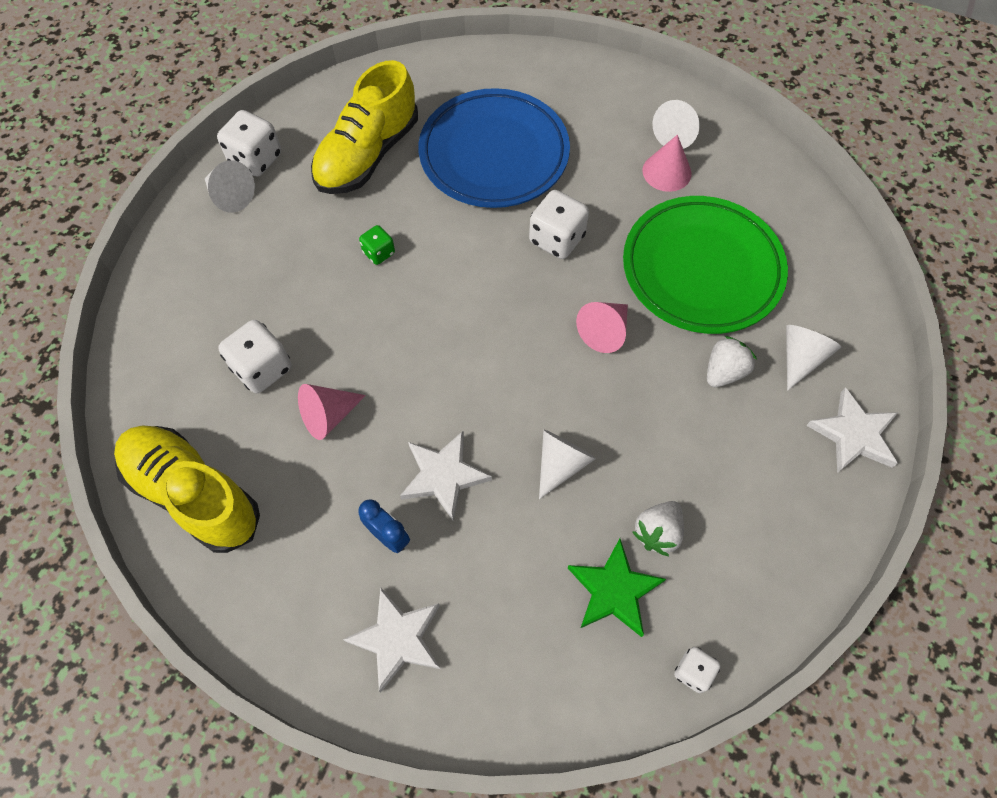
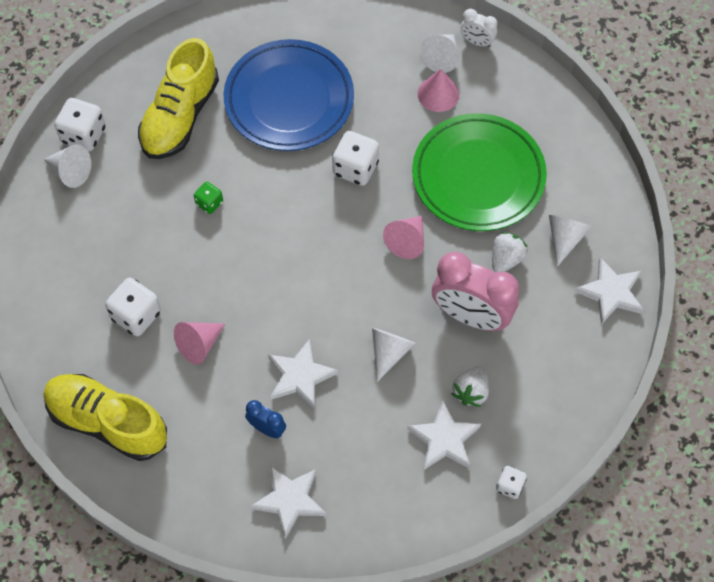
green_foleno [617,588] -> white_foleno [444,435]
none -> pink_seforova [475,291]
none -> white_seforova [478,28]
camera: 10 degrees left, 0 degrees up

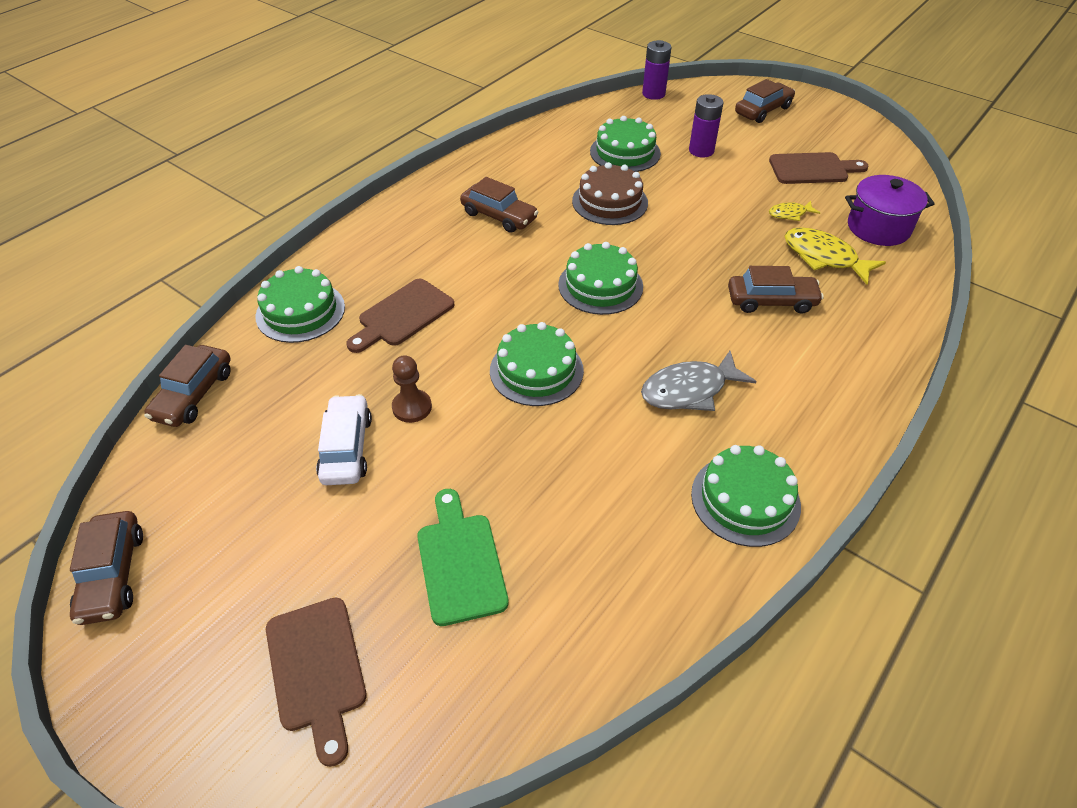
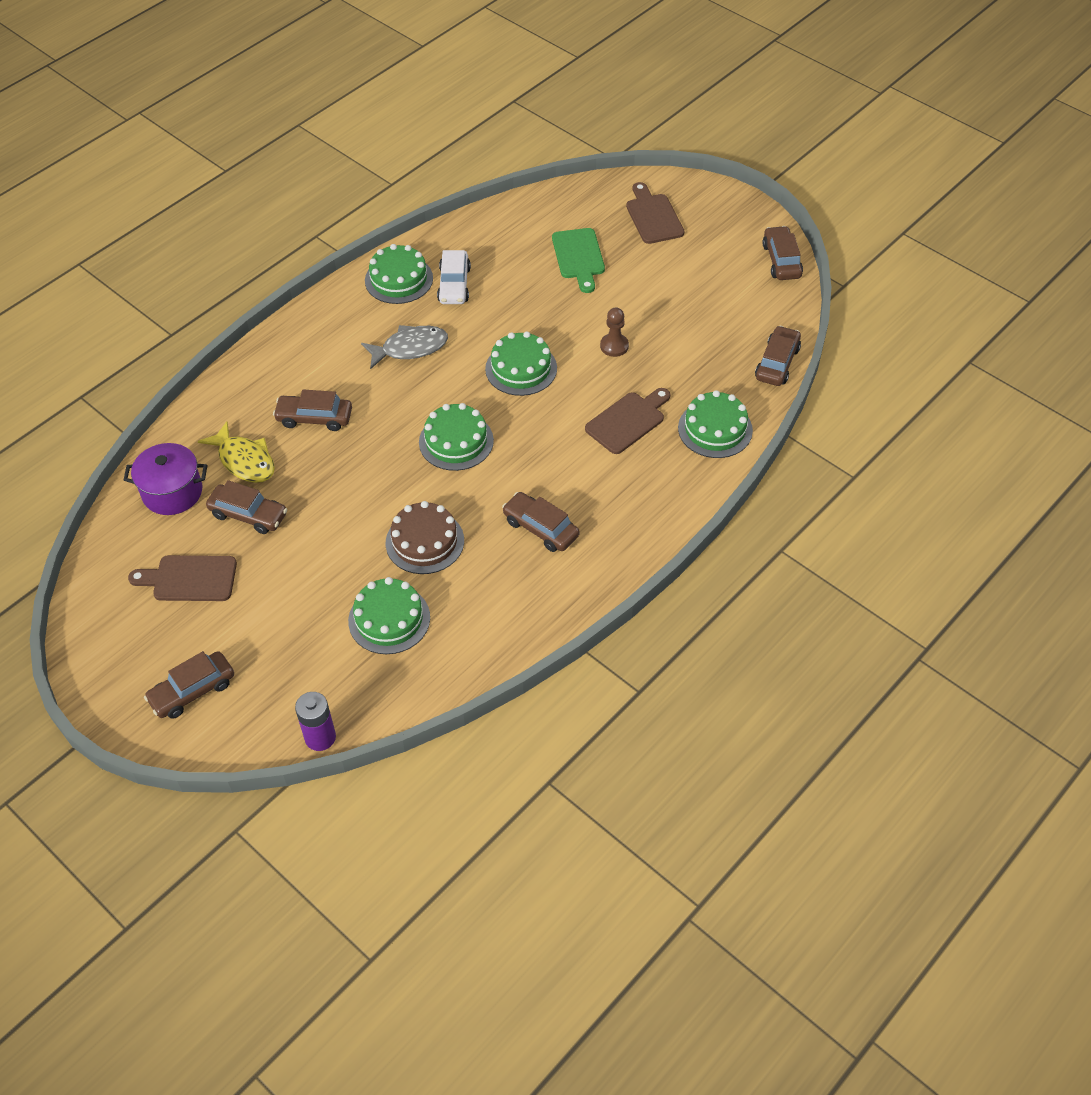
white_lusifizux [344,439] -> white_lusifizux [454,277], move
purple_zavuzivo [706,125] -> none
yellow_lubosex [794,211] -> brown_lusifizux [246,507]
camera: 175 degrees left, 5 degrees up

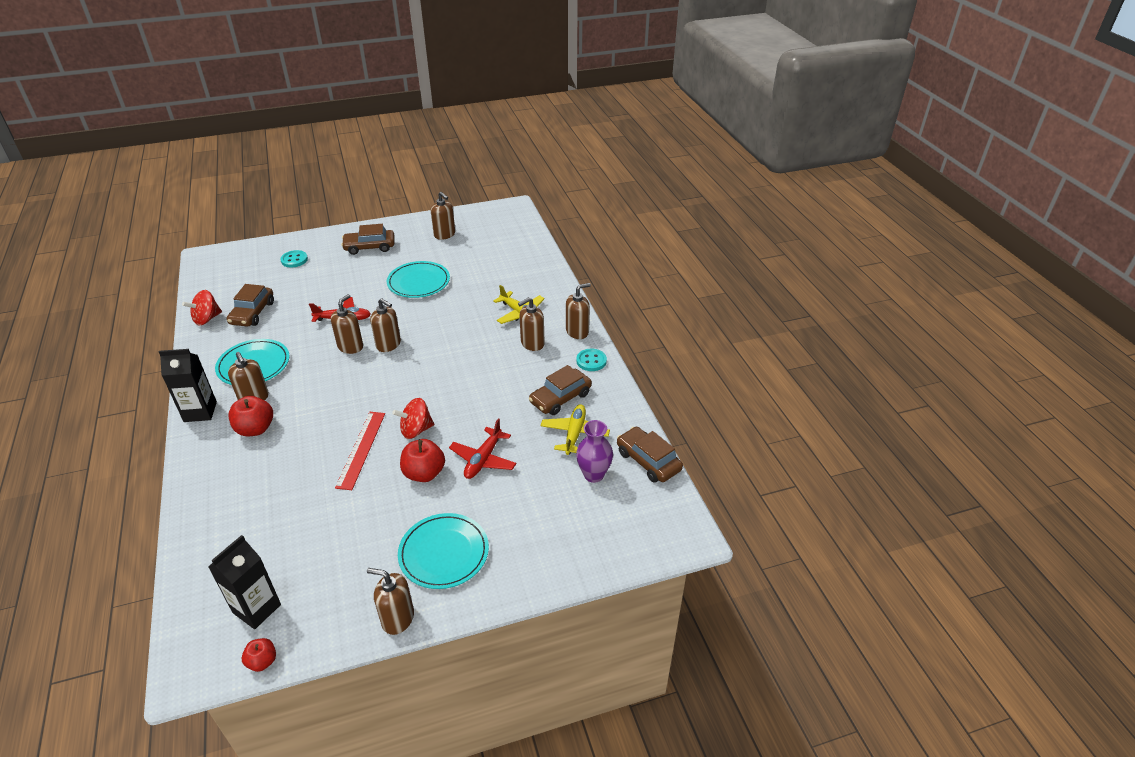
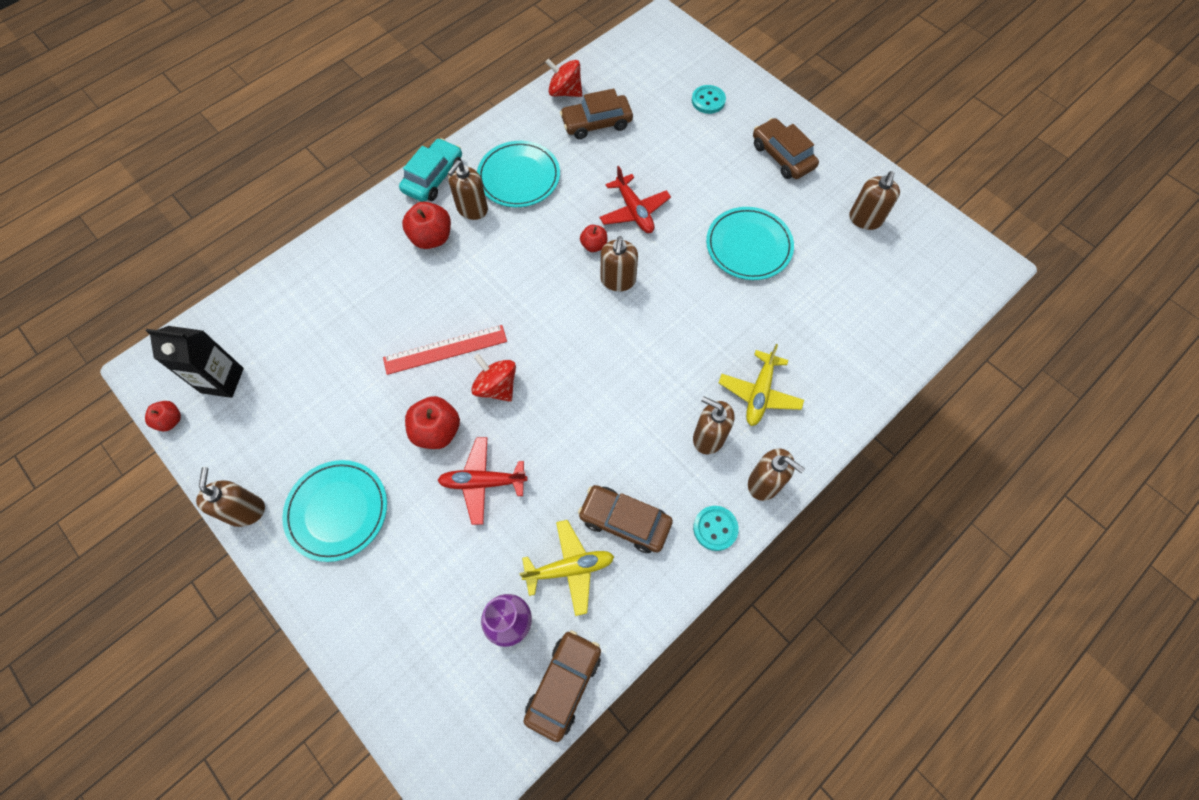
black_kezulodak [188,385] -> turquoise_lusifizux [430,170]
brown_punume [347,324] -> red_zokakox [593,238]
camera: 65 degrees right, 25 degrees up

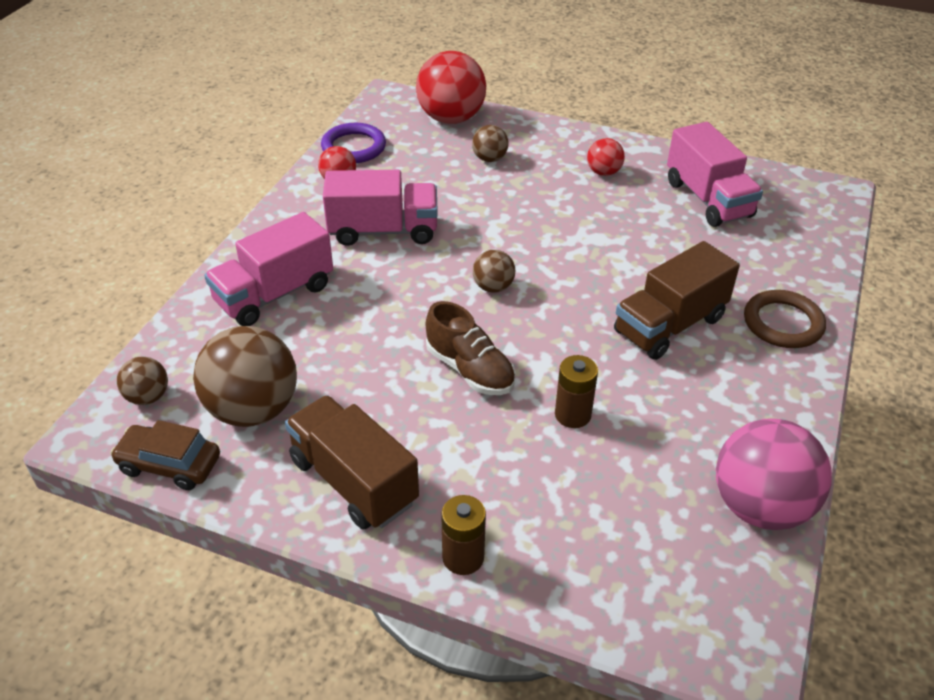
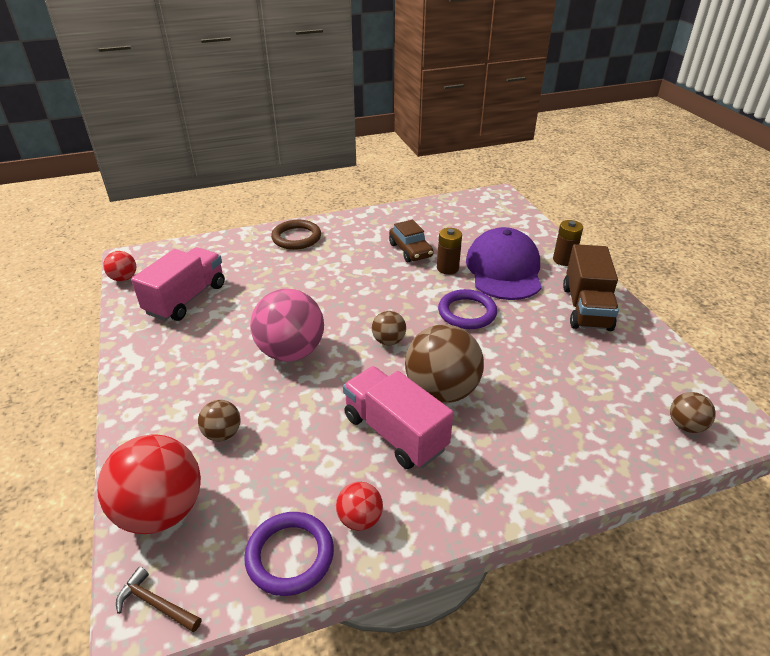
brown_lusifizux [165,455] -> brown_lusifizux [411,241], move
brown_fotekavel [245,376] -> brown_fotekavel [444,363], move
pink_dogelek [268,269] -> none
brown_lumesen [471,348] -> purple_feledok [467,309]
red_fotekavel [606,157] -> red_fotekavel [119,266], move
brown_dogelek [677,300] -> none
pink_fotekavel [774,474] -> pink_fotekavel [287,325], move
none -> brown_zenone [158,599]
none -> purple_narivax [504,263]
camera: 130 degrees left, 5 degrees down

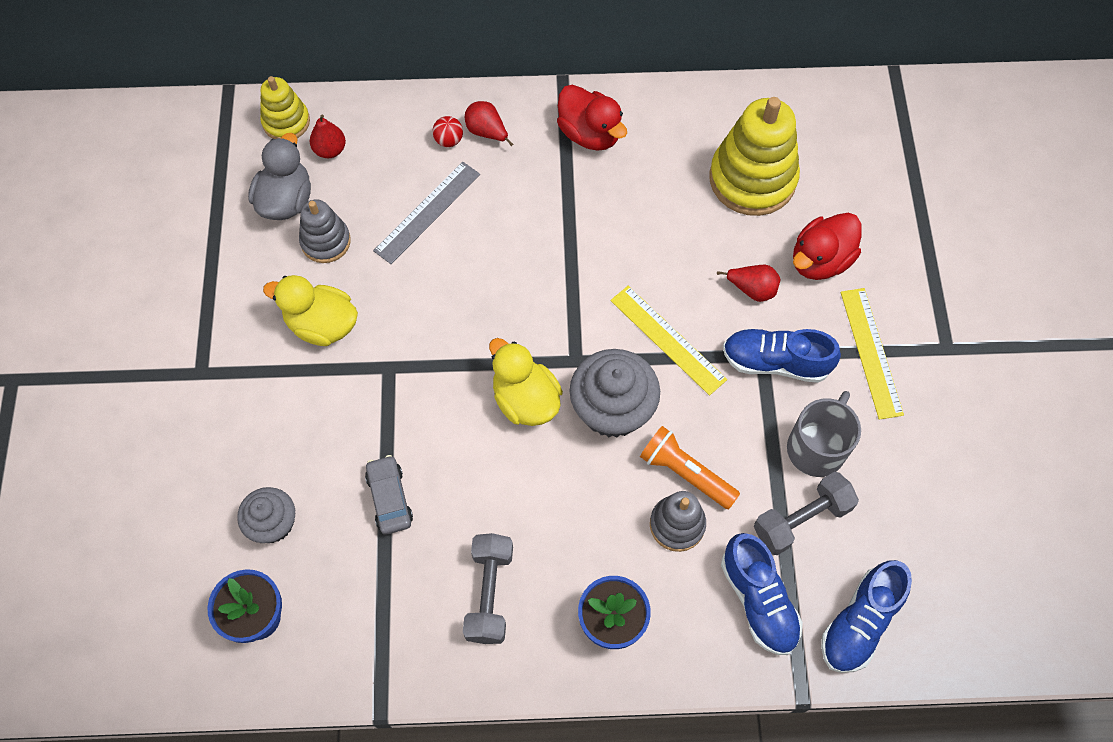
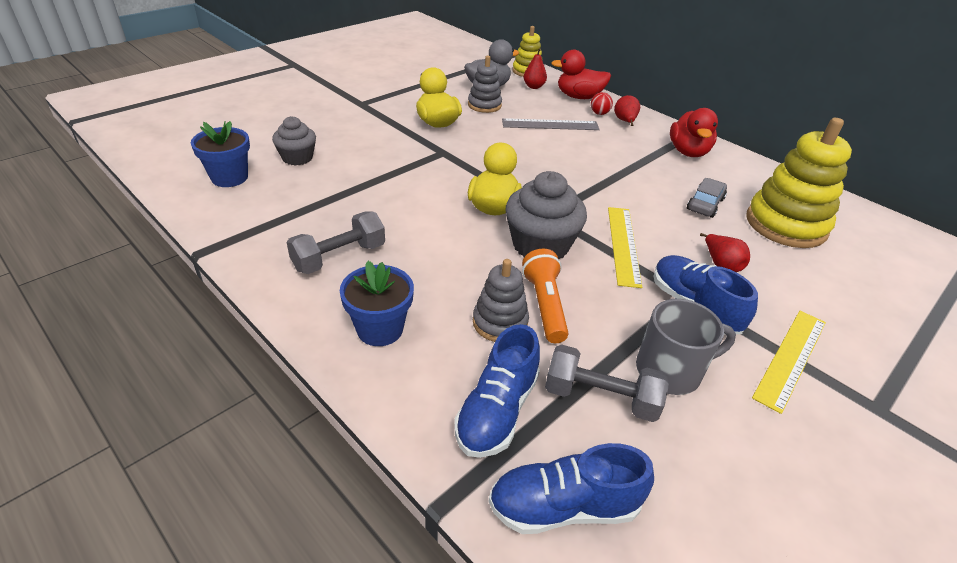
grey_lusifizux [389,495] -> grey_lusifizux [707,198], move
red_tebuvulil [827,246] -> red_tebuvulil [581,74], move
camera: 45 degrees right, 25 degrees down

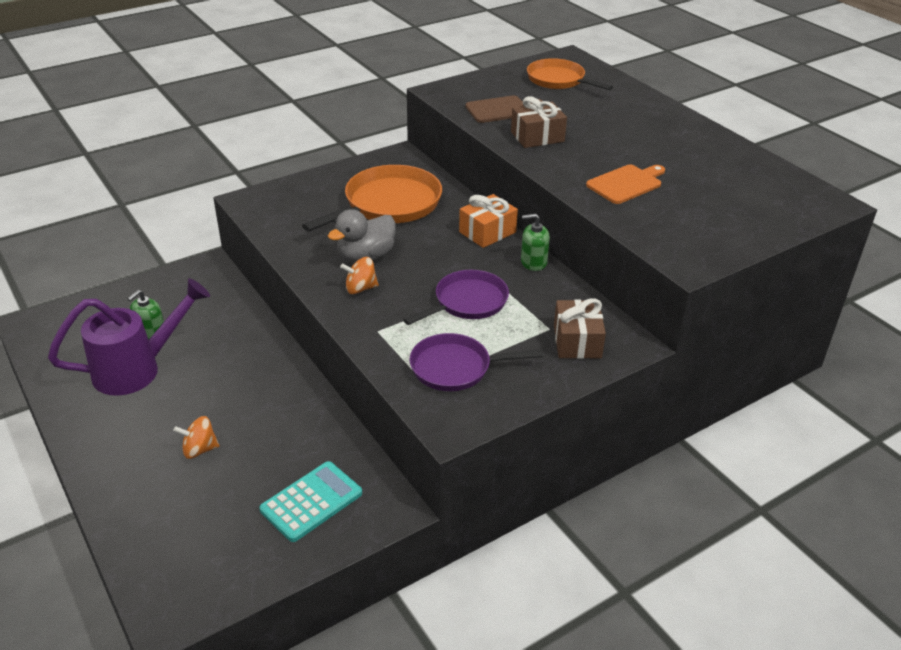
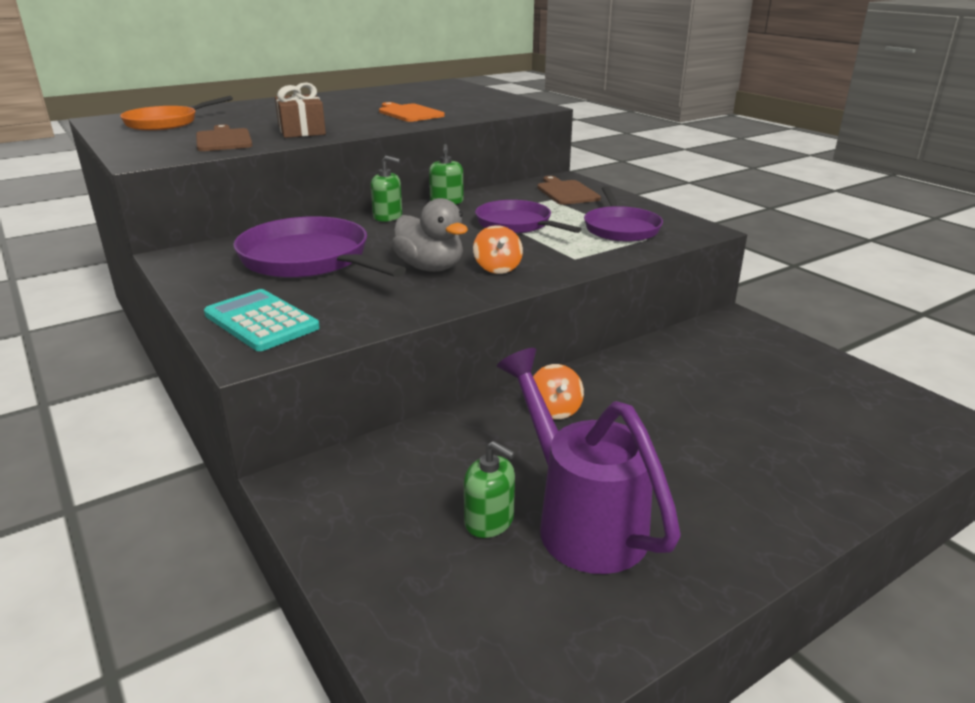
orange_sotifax [196,437] -> orange_sotifax [558,391], move
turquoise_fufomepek [310,501] -> turquoise_fufomepek [262,320], move
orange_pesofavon [372,198] -> purple_pesofavon [319,247]
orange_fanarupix [488,221] -> green_punume [386,189]
brown_fanarupix [580,328] -> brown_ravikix [569,190]
camera: 90 degrees left, 10 degrees down

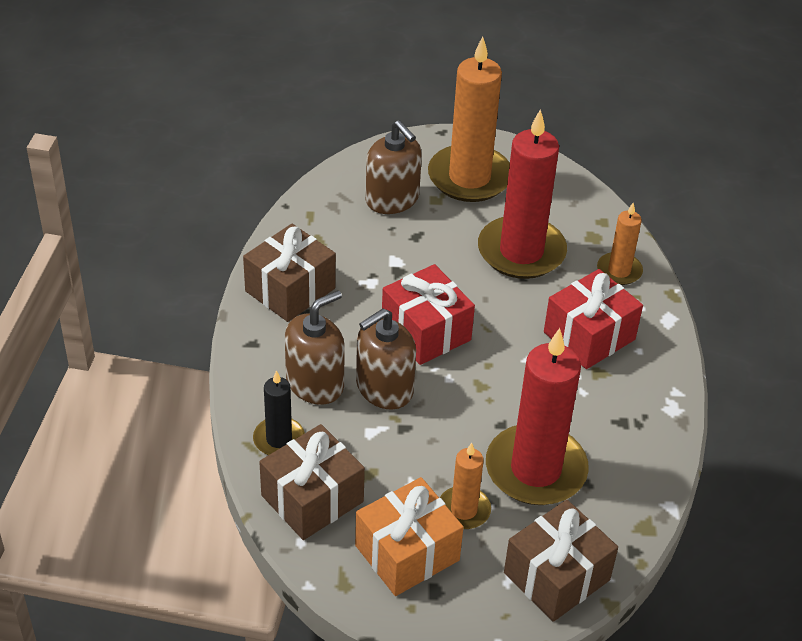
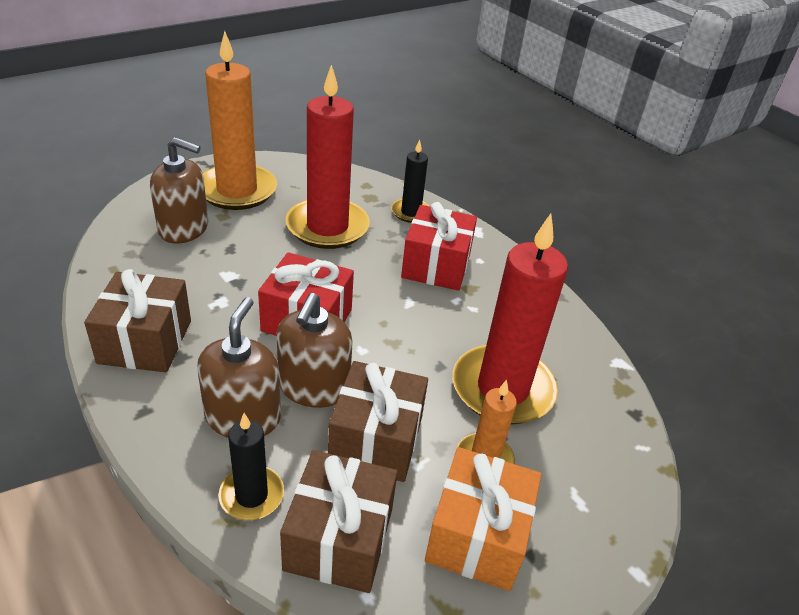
brown_fanarupix [561,561] -> brown_fanarupix [378,421], move
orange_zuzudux [620,244] -> black_zuzudux [410,181]
camera: 40 degrees left, 5 degrees down

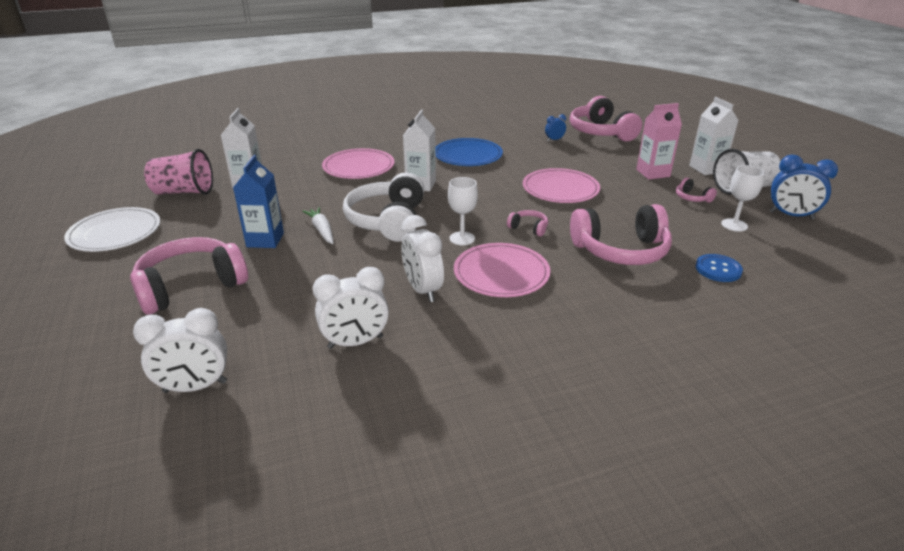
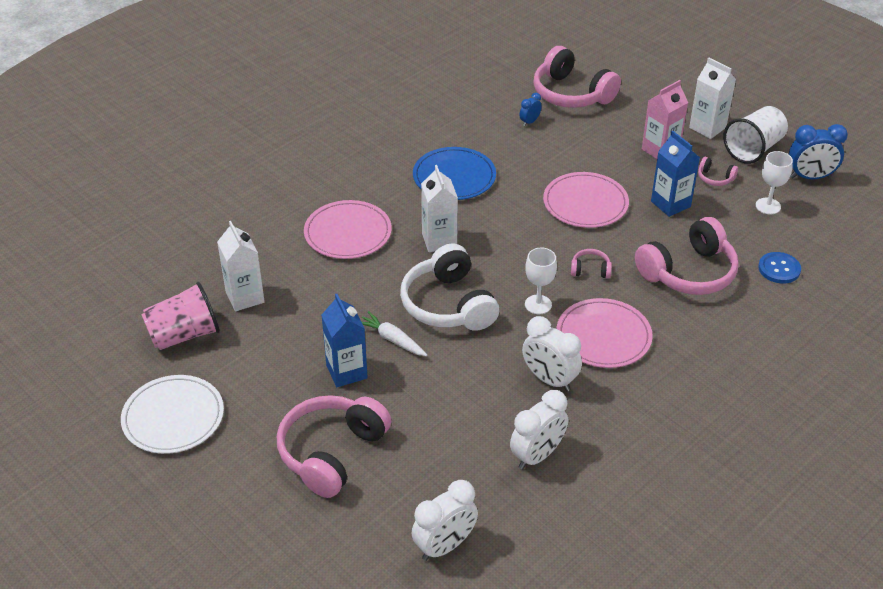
none -> blue_kezulodak [675,174]
camera: 25 degrees left, 10 degrees up

